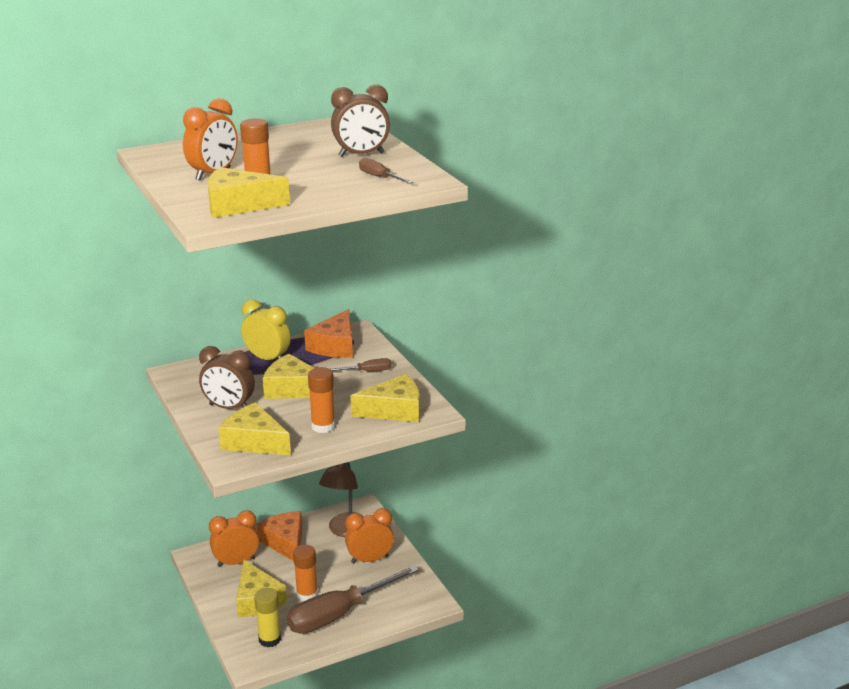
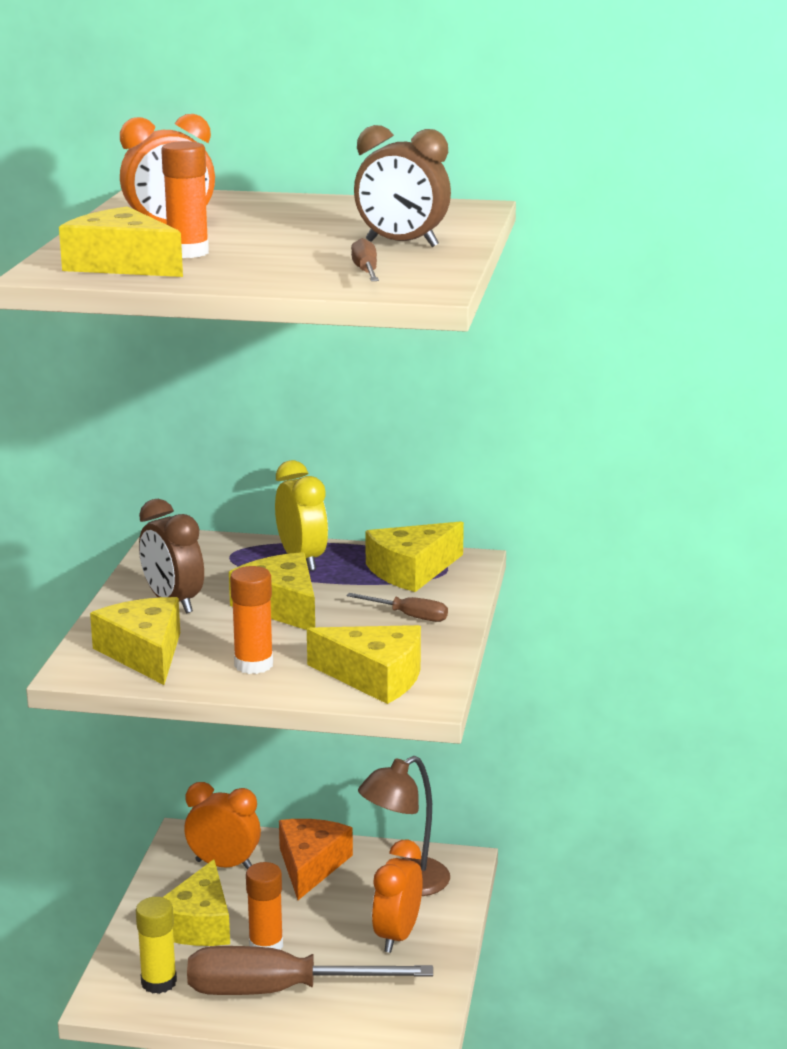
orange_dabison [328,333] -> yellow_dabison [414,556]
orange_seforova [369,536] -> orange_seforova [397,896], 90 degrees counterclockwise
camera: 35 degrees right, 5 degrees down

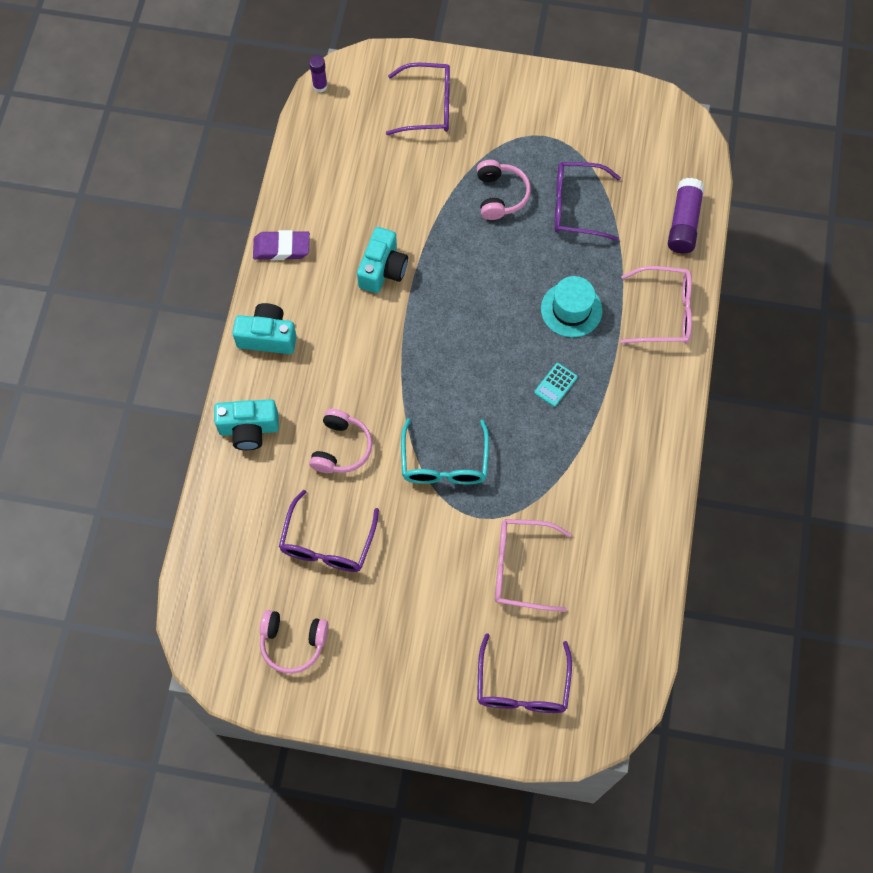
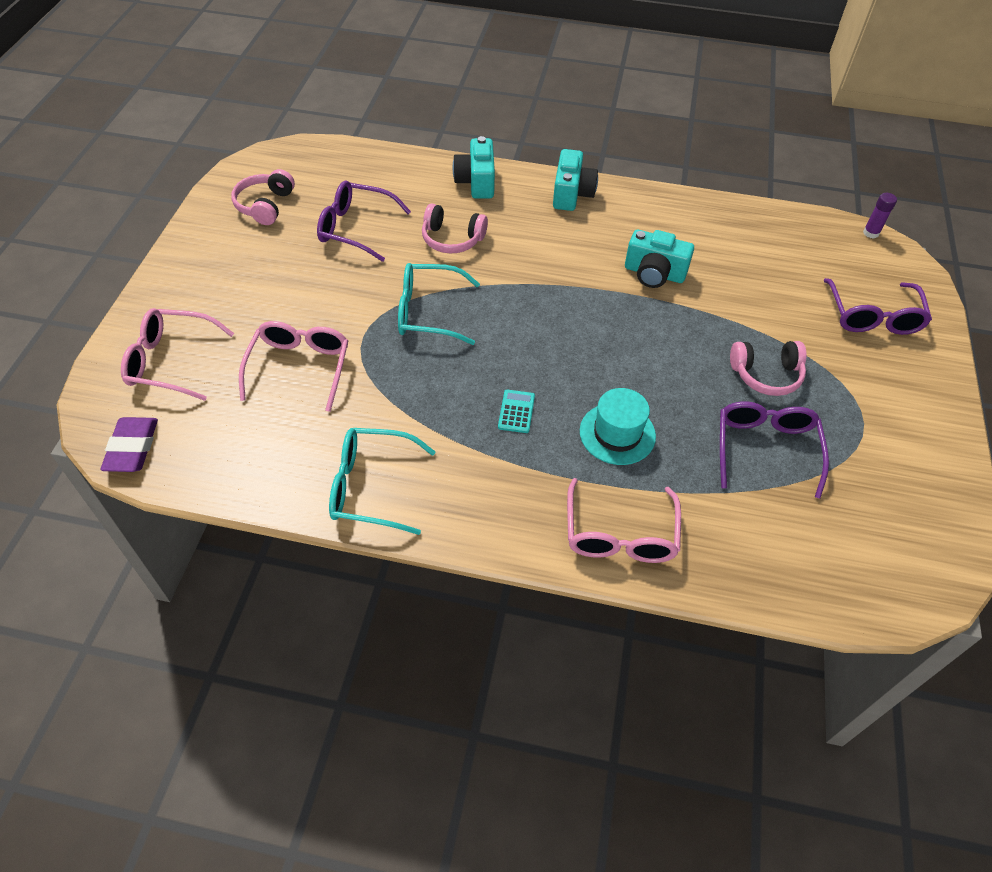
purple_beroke [281,245] -> purple_beroke [129,444], move
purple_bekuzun [524,673] -> pink_bekuzun [177,354]
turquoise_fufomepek [556,385] -> turquoise_fufomepek [516,411], 60 degrees clockwise
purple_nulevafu [686,215] -> none
none -> turquoise_bekuzun [382,481]
camera: 90 degrees right, 15 degrees down

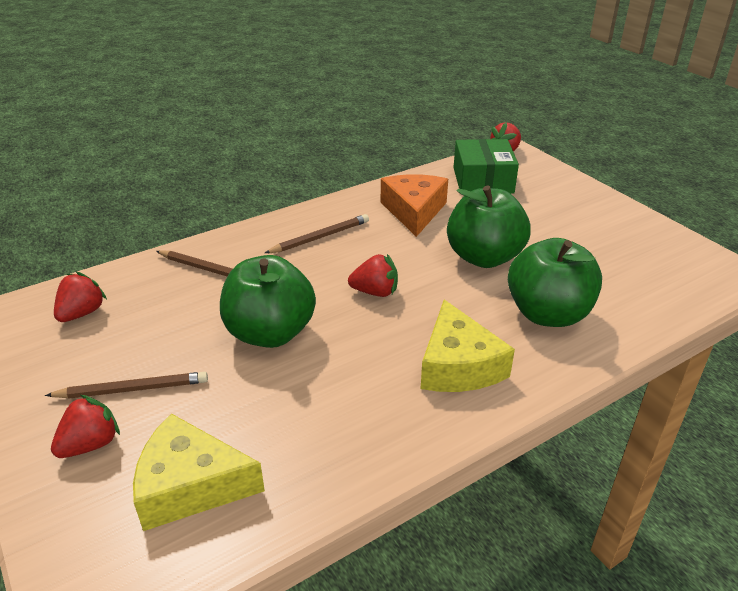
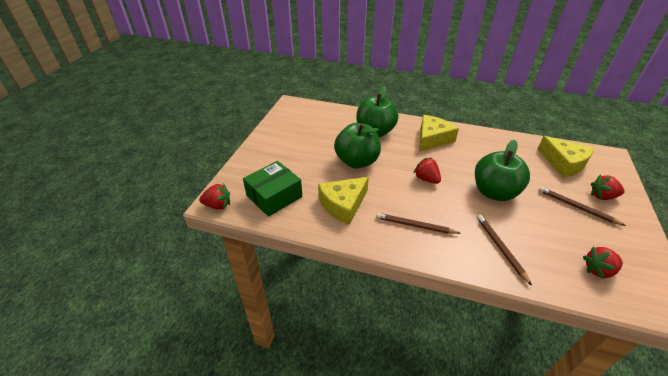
orange_dabison [414,205] -> yellow_dabison [343,201]
camera: 130 degrees left, 5 degrees up

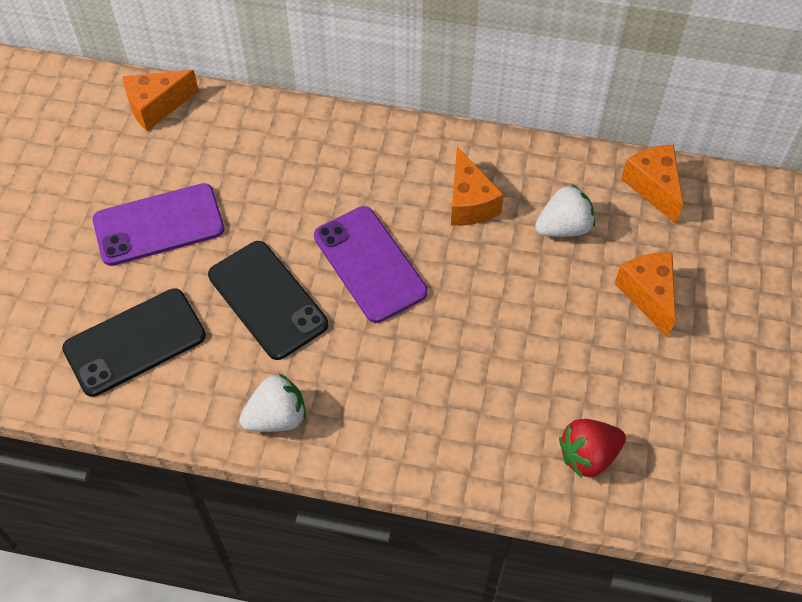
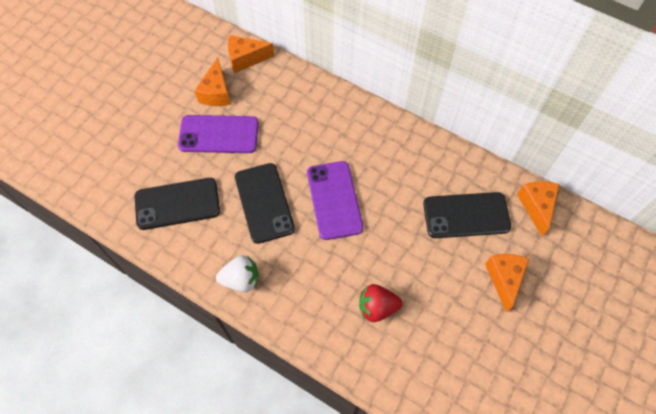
orange_dabison [477,186] -> orange_dabison [213,81], move
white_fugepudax [565,210] -> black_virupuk [467,215]
red_fugepudax [592,448] -> red_fugepudax [380,303], move
camera: 20 degrees right, 5 degrees up

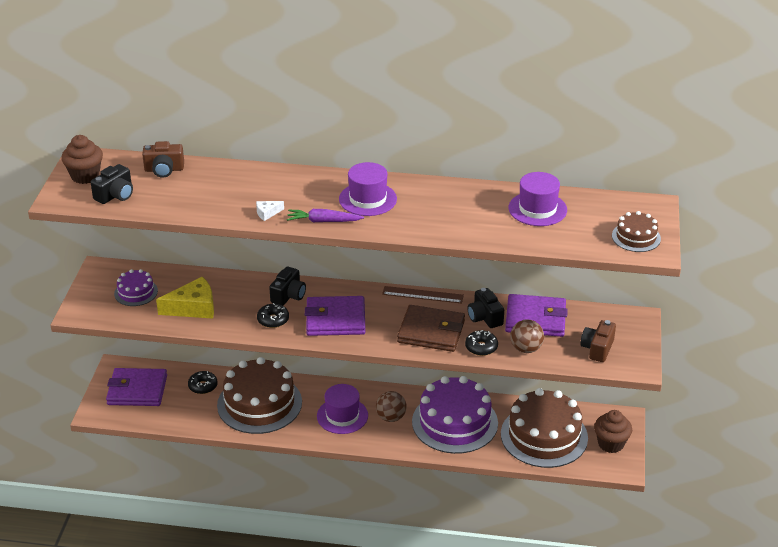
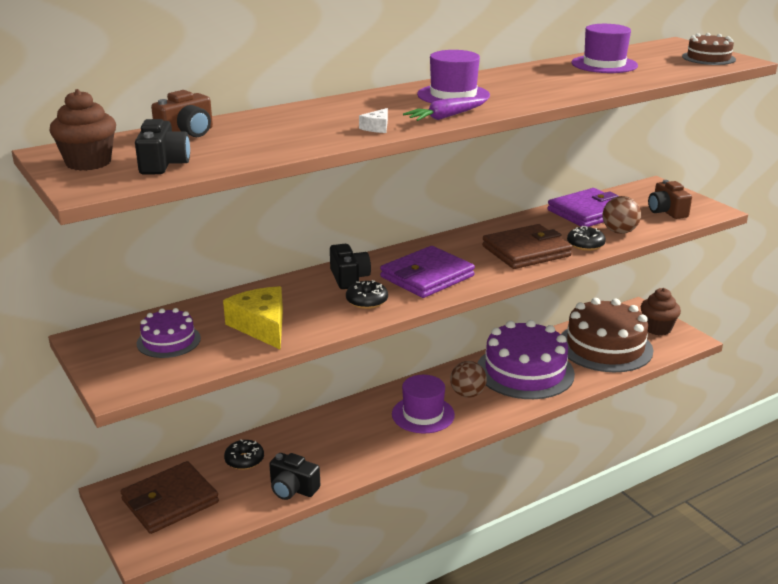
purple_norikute [136,387] -> brown_norikute [170,497]
yellow_dabison [185,298] -> yellow_dabison [253,318], 60 degrees counterclockwise
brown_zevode [259,395] -> none
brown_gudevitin [423,295] -> none
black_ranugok [486,308] -> black_ranugok [294,476], move
camera: 40 degrees left, 10 degrees down

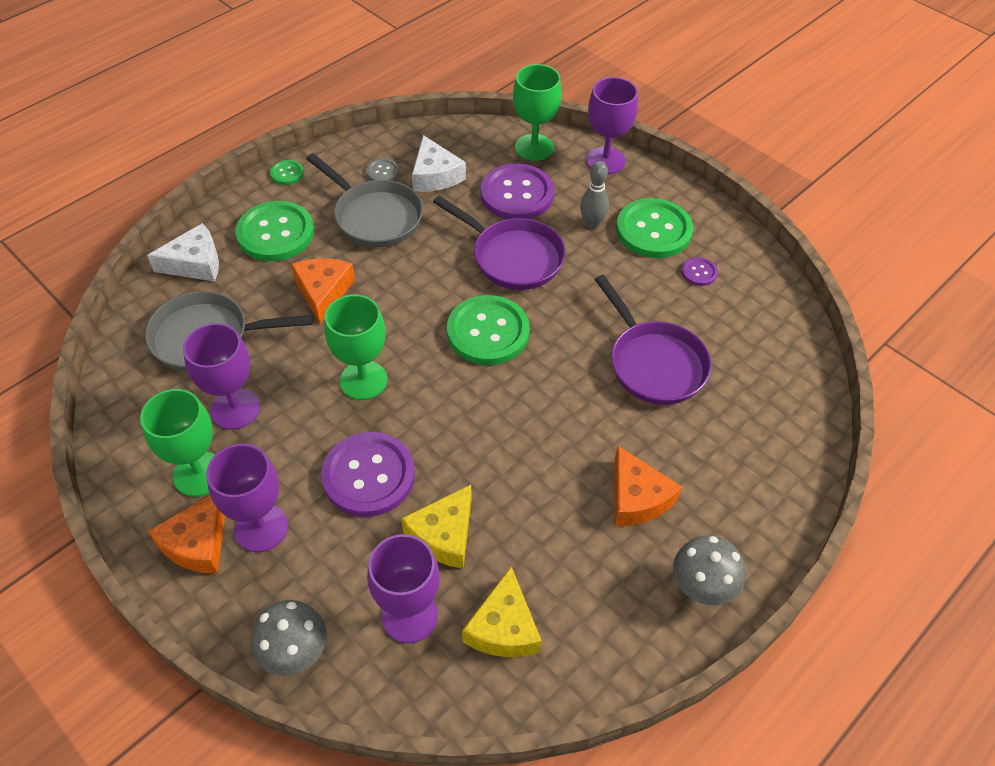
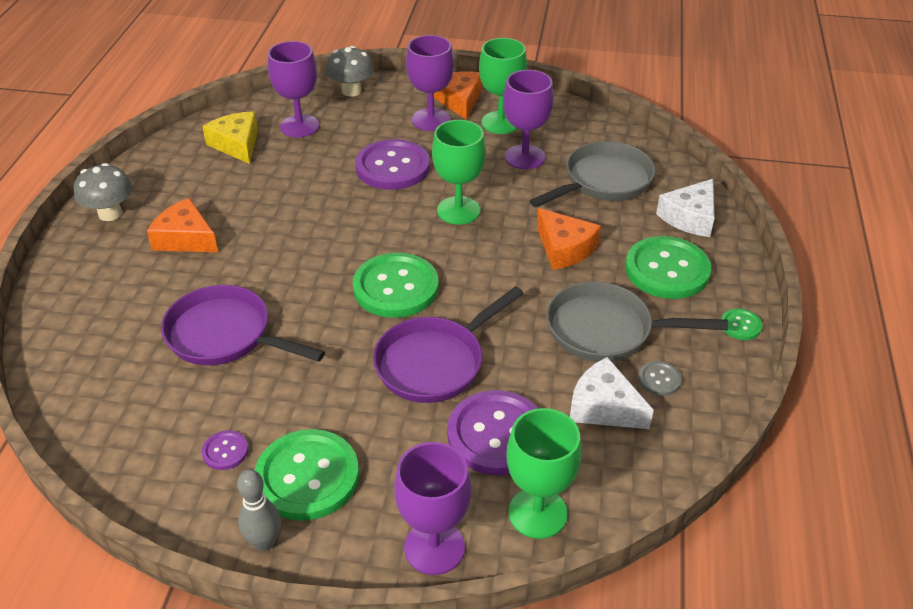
yellow_dabison [436,526] -> none
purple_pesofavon [499,243] -> purple_pesofavon [448,344], 45 degrees counterclockwise
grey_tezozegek [594,195] -> grey_tezozegek [259,510], move
camera: 145 degrees right, 10 degrees down

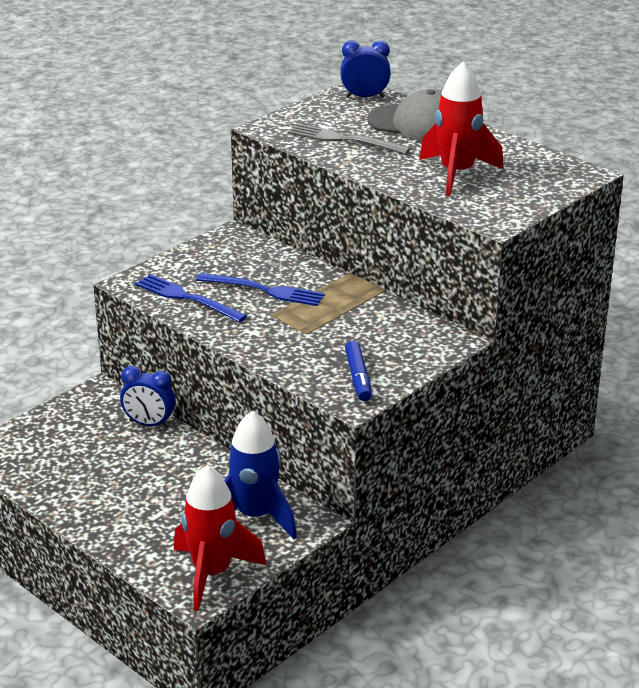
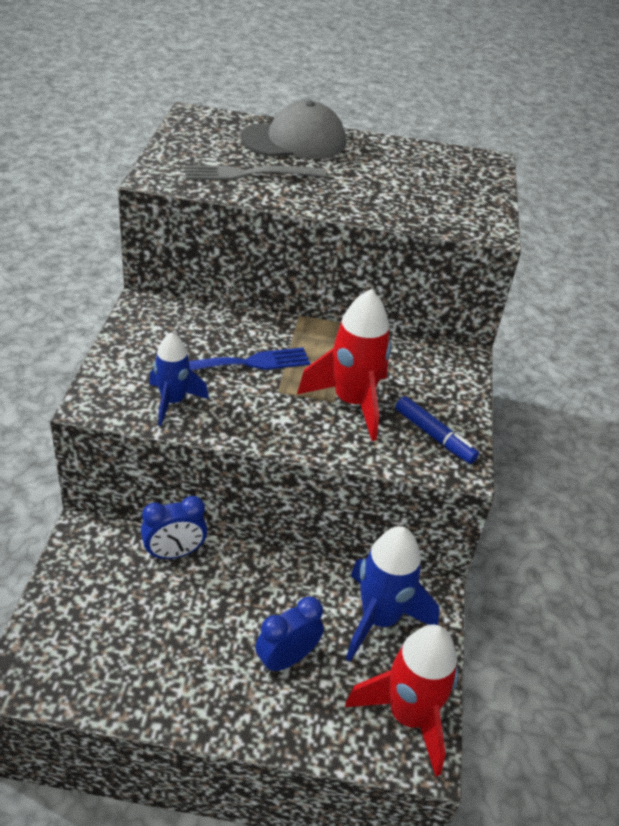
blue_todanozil [191,298] -> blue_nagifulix [179,379]
blue_seforova [365,69] -> blue_seforova [289,635], move
red_nagifulix [461,129] -> red_nagifulix [344,365], move
camera: 40 degrees left, 10 degrees up

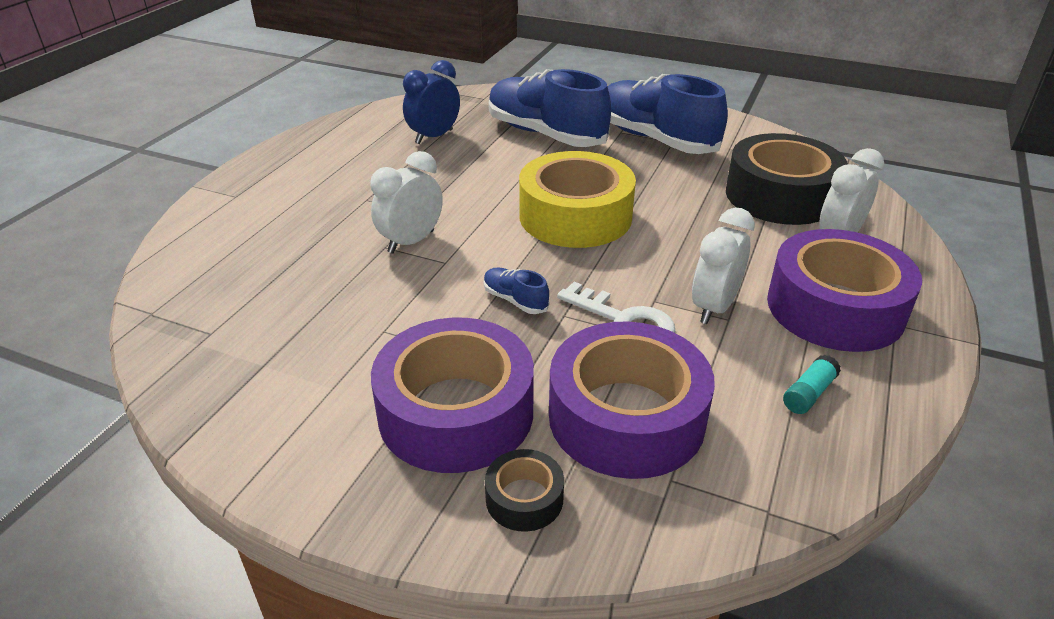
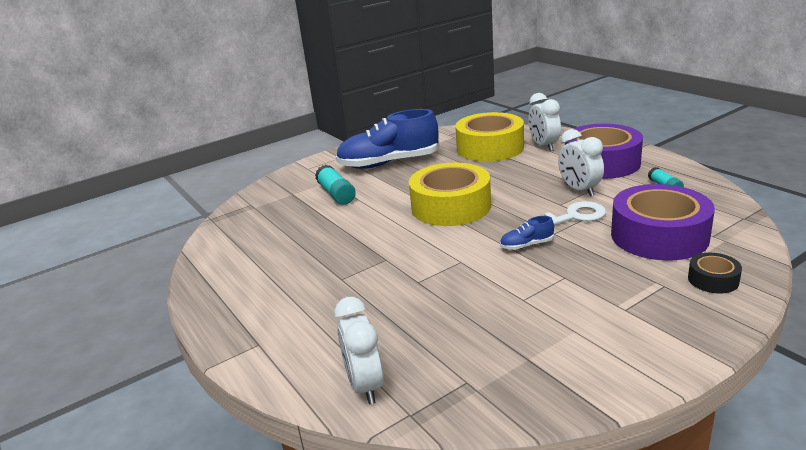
white_seforova [406,202] -> white_seforova [359,350], move
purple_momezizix [452,395] -> none
blue_seforova [431,102] -> none
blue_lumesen [549,108] -> turquoise_nulevafu [335,185]
black_momezizix [787,179] -> yellow_momezizix [489,136]
camera: 55 degrees left, 10 degrees down

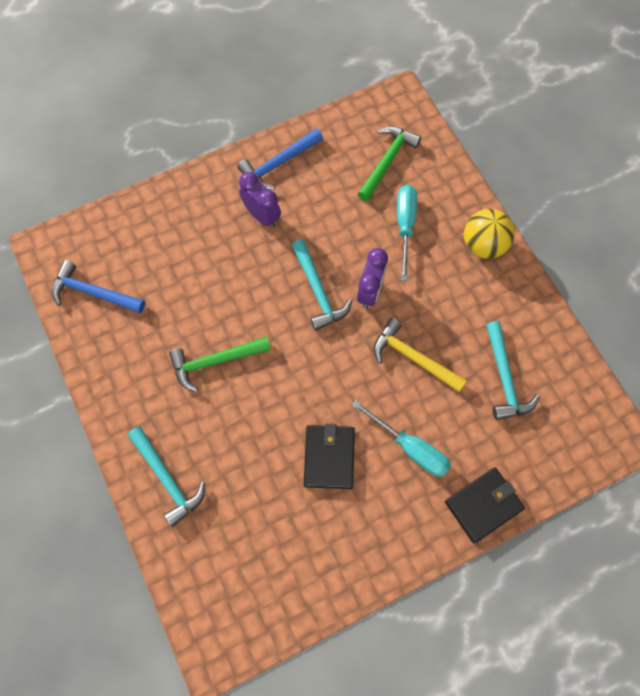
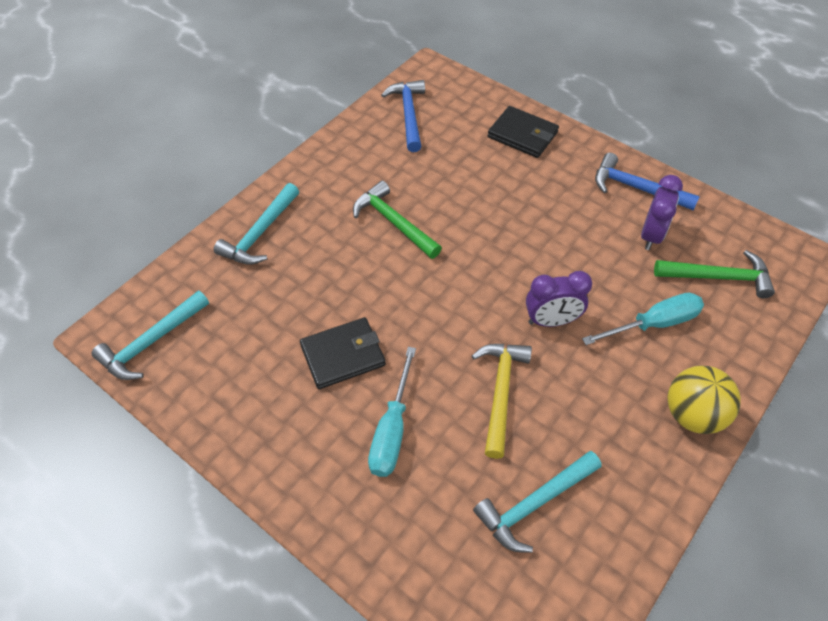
purple_seforova [260,200] -> purple_seforova [662,212], move
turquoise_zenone [322,285] -> turquoise_zenone [150,335], move
black_norikute [485,505] -> black_norikute [523,132], move
camera: 65 degrees right, 15 degrees down

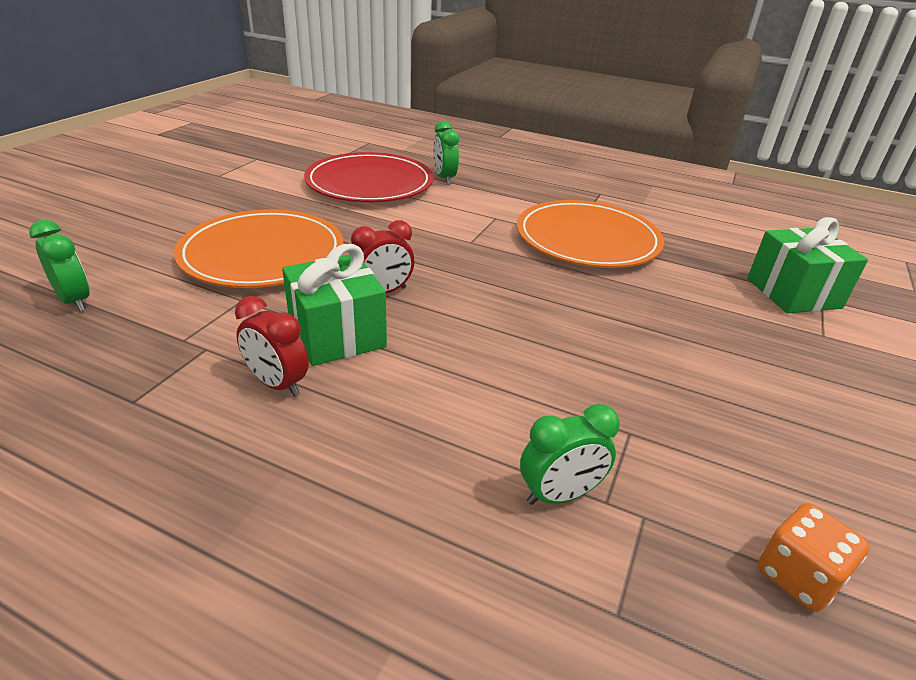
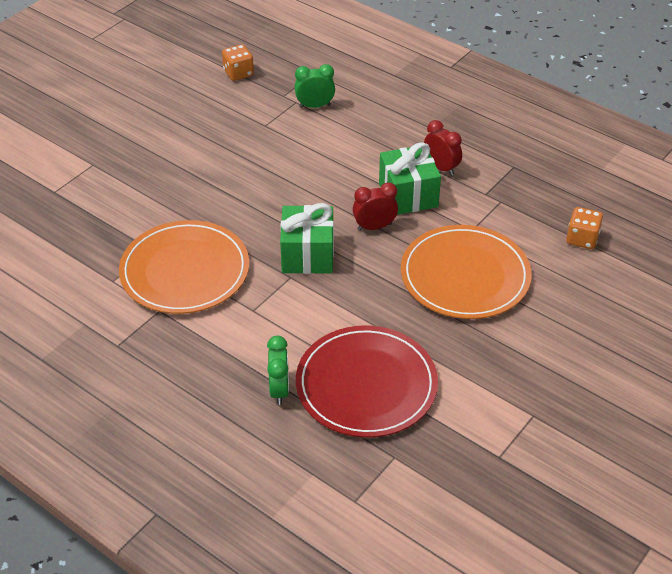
green_seforova [59,265] -> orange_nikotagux [584,228]
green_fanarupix [807,265] -> green_fanarupix [307,238], move
camera: 165 degrees left, 10 degrees up

